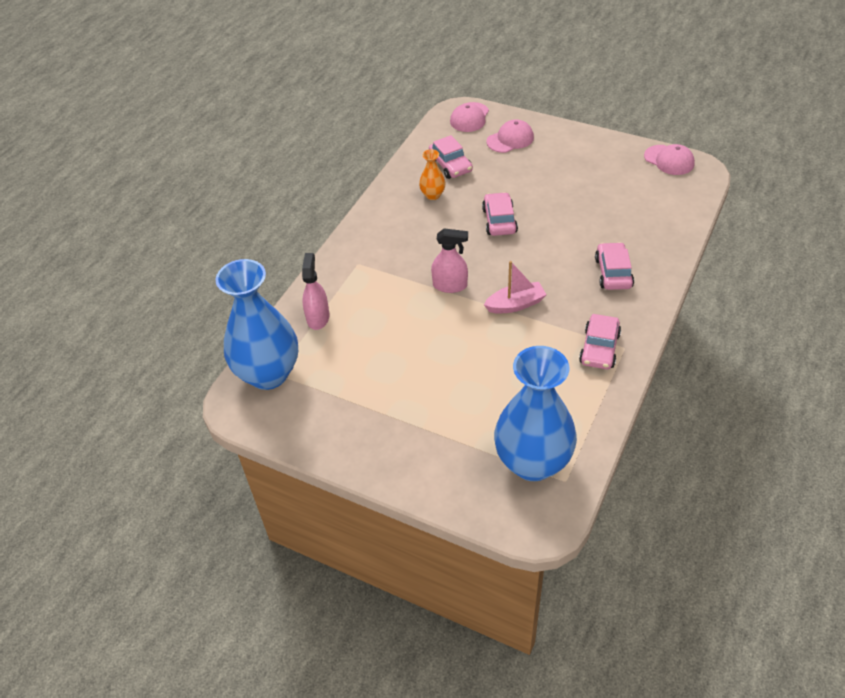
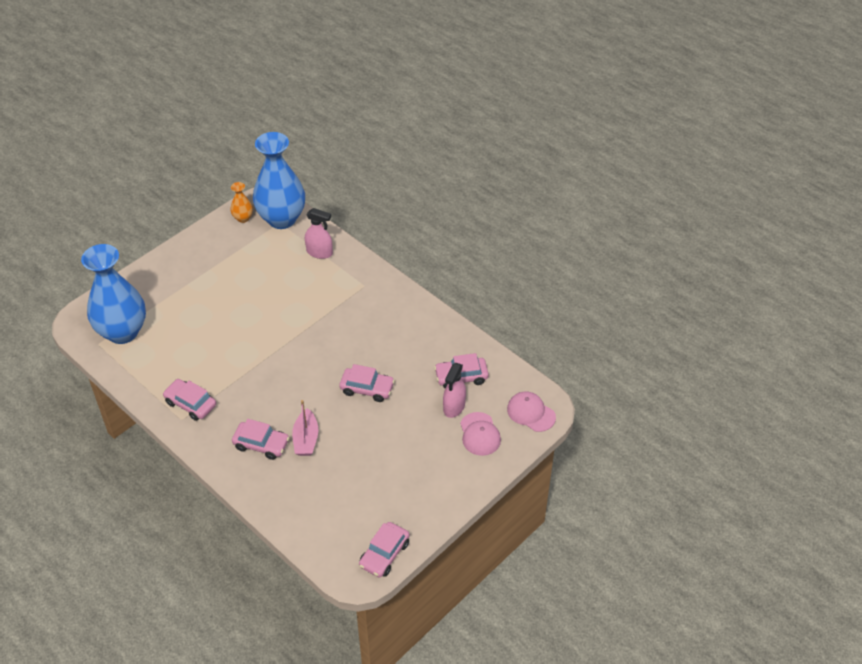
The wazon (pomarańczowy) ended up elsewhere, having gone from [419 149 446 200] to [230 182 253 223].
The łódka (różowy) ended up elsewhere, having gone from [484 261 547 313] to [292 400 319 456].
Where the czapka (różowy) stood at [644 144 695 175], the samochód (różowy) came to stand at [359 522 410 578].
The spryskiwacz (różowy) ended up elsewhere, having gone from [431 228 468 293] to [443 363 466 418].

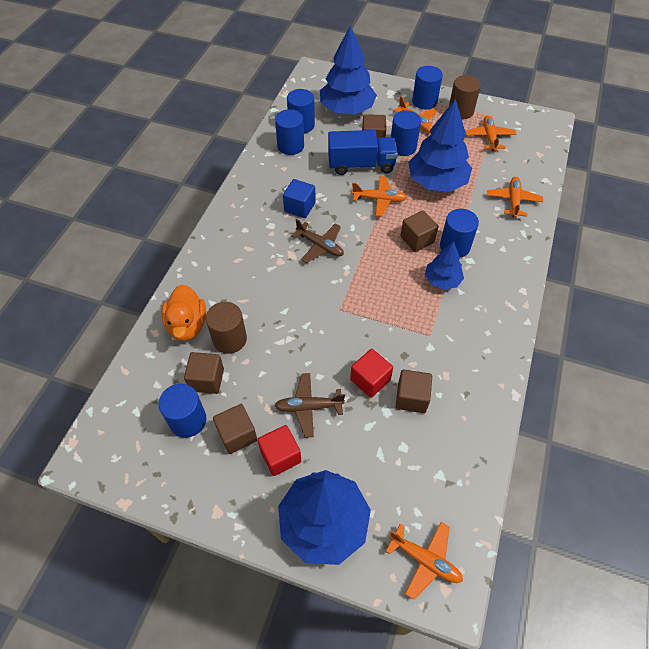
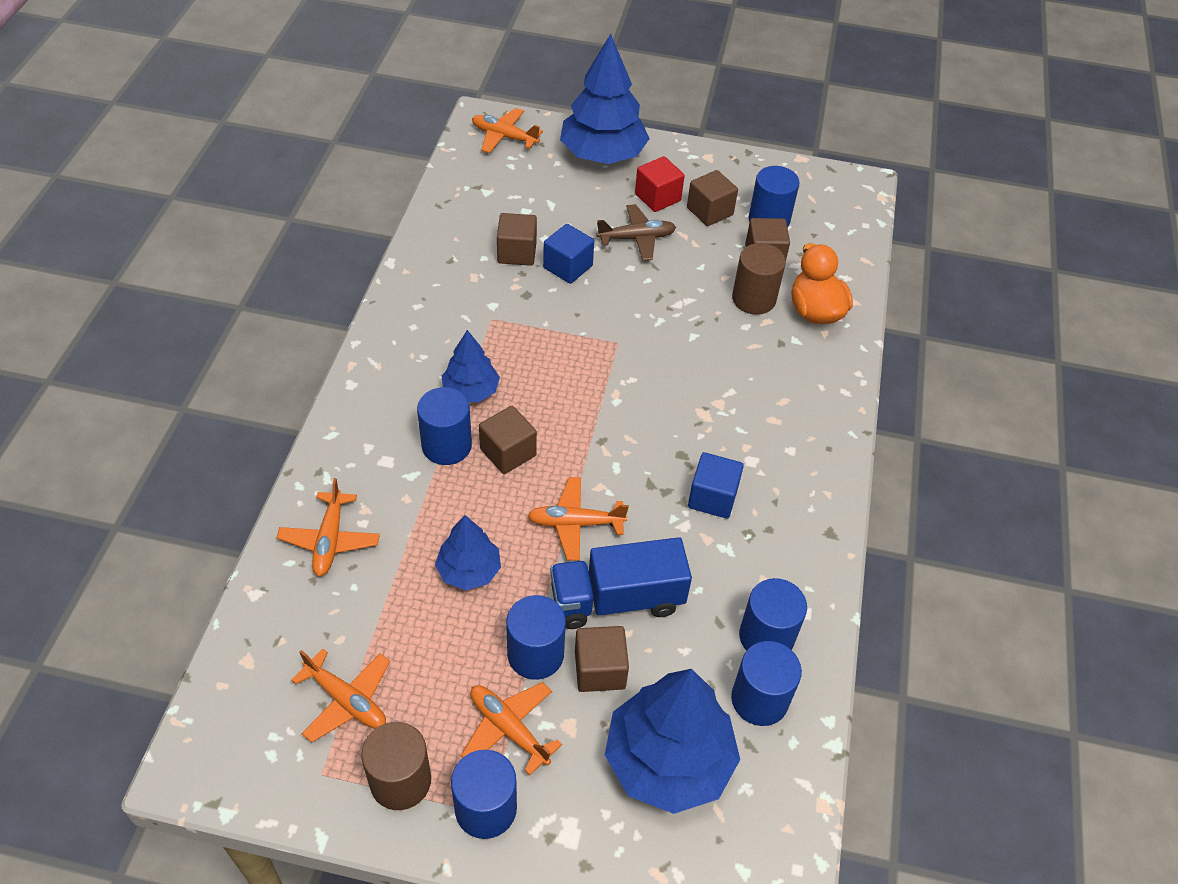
The samolot (pomarańczowy) at [465 115 516 151] ended up facing another way, 45 degrees counterclockwise from before.
The size of the drzewko (niebieski) at [408 99 472 192] changed by a factor of 0.55.
What was the sześcian (czerwony) at [350 349 393 398] turned into the sześcian (niebieski) at [543 224 594 284].
The second view lost the samolot (brązowy) at [291 219 344 263].

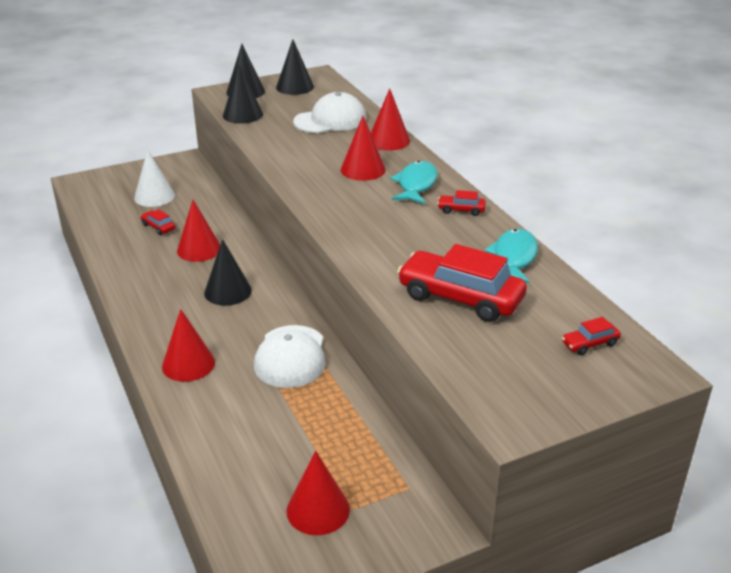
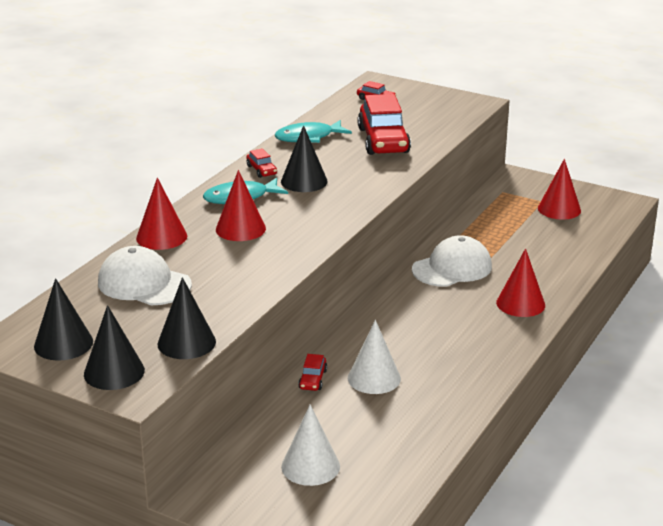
The stożek (czarny) ended up elsewhere, having gone from [204 239 252 306] to [281 125 328 192].
The samochód (czerwony) ended up elsewhere, having gone from [141 209 175 235] to [298 354 327 391].
What was the stożek (czerwony) at [177 200 220 262] turned into the stożek (biały) at [348 320 401 394].

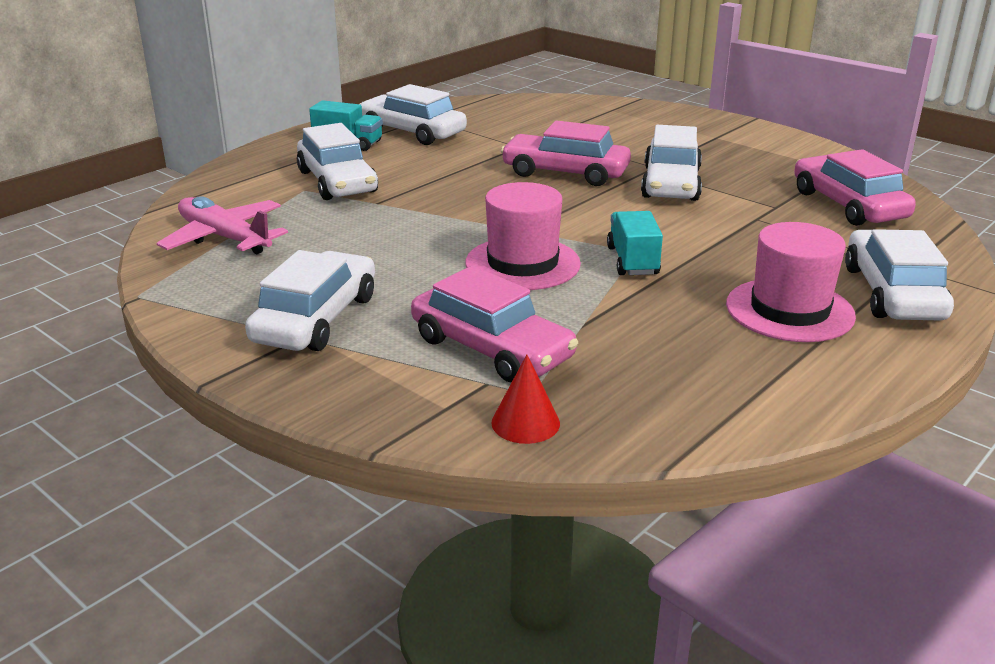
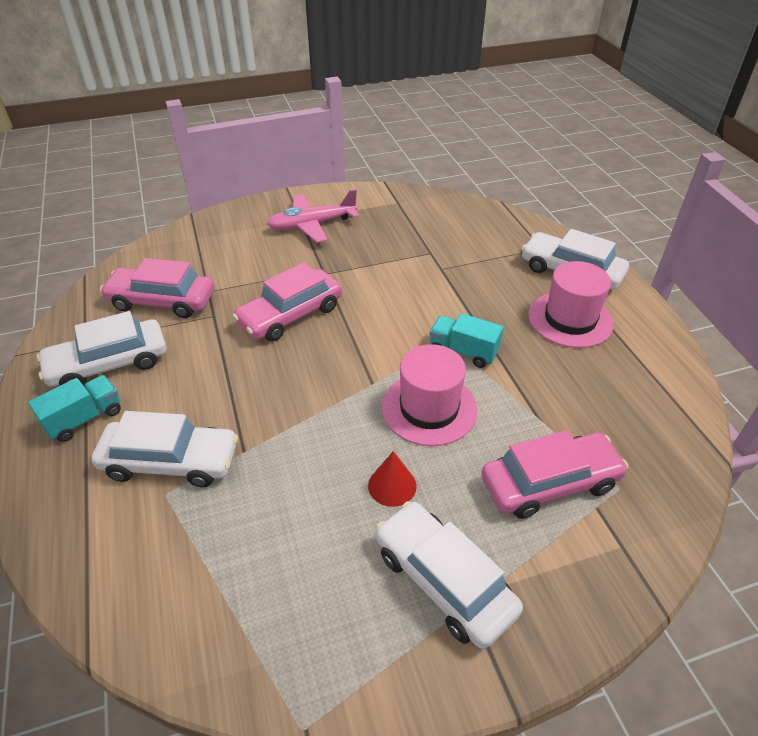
The samochód (różowy) ended up elsewhere, having gone from [794 149 916 226] to [100 258 215 318].
The samolot (różowy) ended up elsewhere, having gone from [157 196 288 254] to [267 189 359 243].
The stożek (czerwony) ended up elsewhere, having gone from [491 355 560 444] to [368 451 417 507].
The second view lost the samochód (biały) at [641 125 702 201].

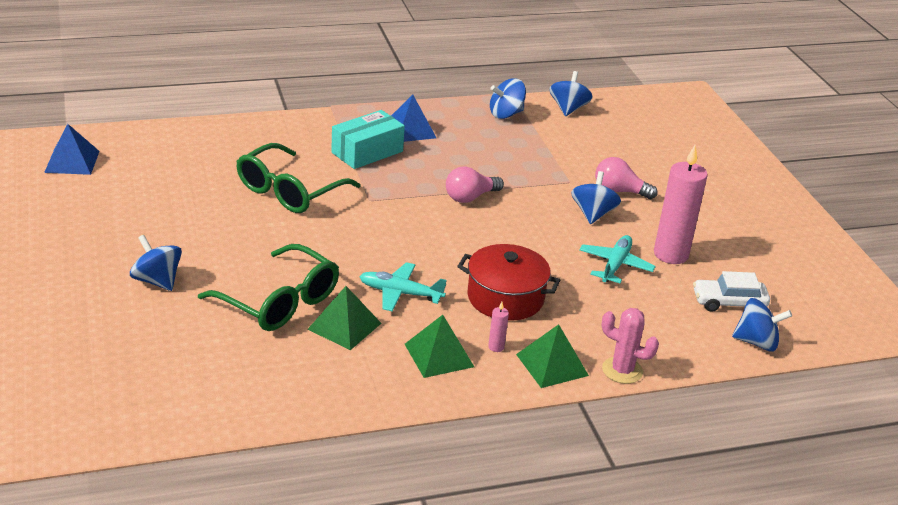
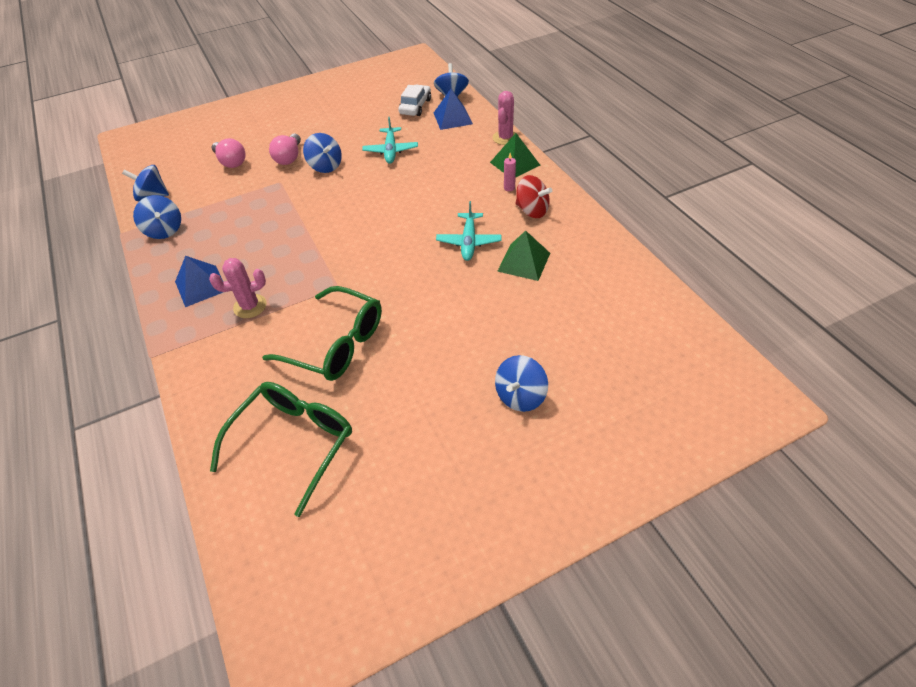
Where the pudełko (turkusowy) stood at [331 110 405 169], the kaktus (różowy) came to stand at [209 258 266 318].
The okulary (zielony) ended up elsewhere, having gone from [198 244 339 331] to [210 382 352 517].
The żarówka (różowy) ended up elsewhere, having gone from [446 166 504 203] to [212 138 246 168].
The bączek (niebieski) at [571 171 621 224] ended up facing another way, 135 degrees counterclockwise from before.
The samolot (turkusowy) at [579 235 656 283] ended up facing another way, 105 degrees counterclockwise from before.
The samochód (biały) at [693 271 770 312] ended up facing another way, 150 degrees counterclockwise from before.
The piramida (niebieski) ended up elsewhere, having gone from [44 124 100 175] to [434 89 473 130].
Where the piramida (zielony) stood at [405 315 474 378], the bączek (czerwony) came to stand at [516 175 552 218].
The second view lost the garnek (czerwony) at [457 244 561 321].
The second view lost the świeca (różowy) at [654 145 708 264].

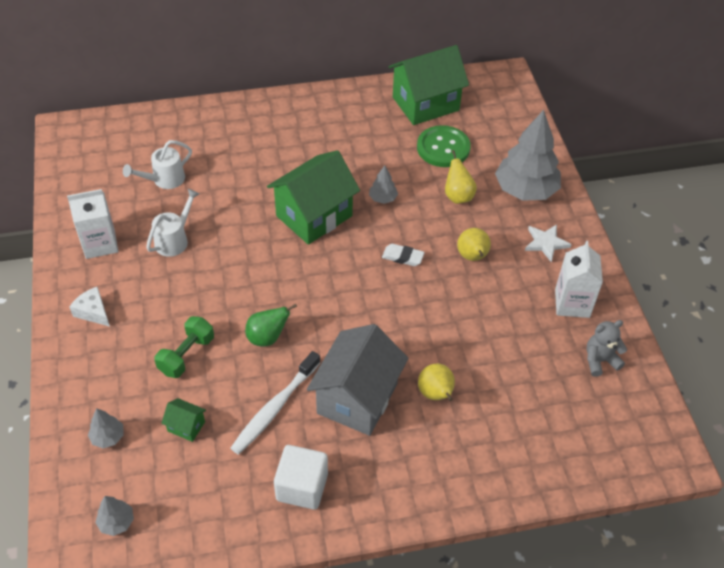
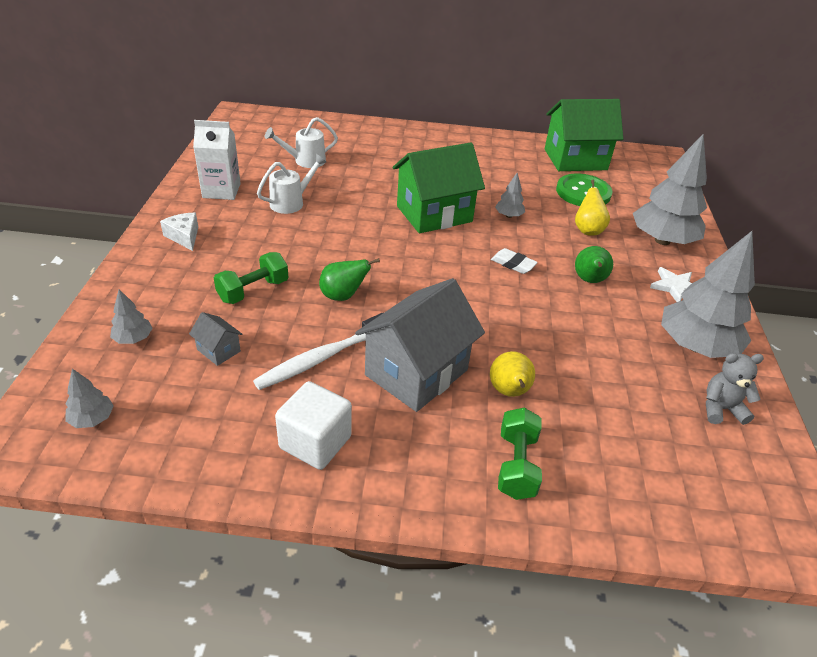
What was the domek (zielony) at [161 398 206 442] turned into the domek (szary) at [189 312 242 366].
The second view gained the hantel (zielony) at [498 408 542 500].
What was the gruszka (żółty) at [457 228 491 261] turned into the gruszka (zielony) at [575 246 613 283].
Where the karton mleka (biały) stood at [555 241 603 318], the drzewko (szary) came to stand at [661 231 755 358].

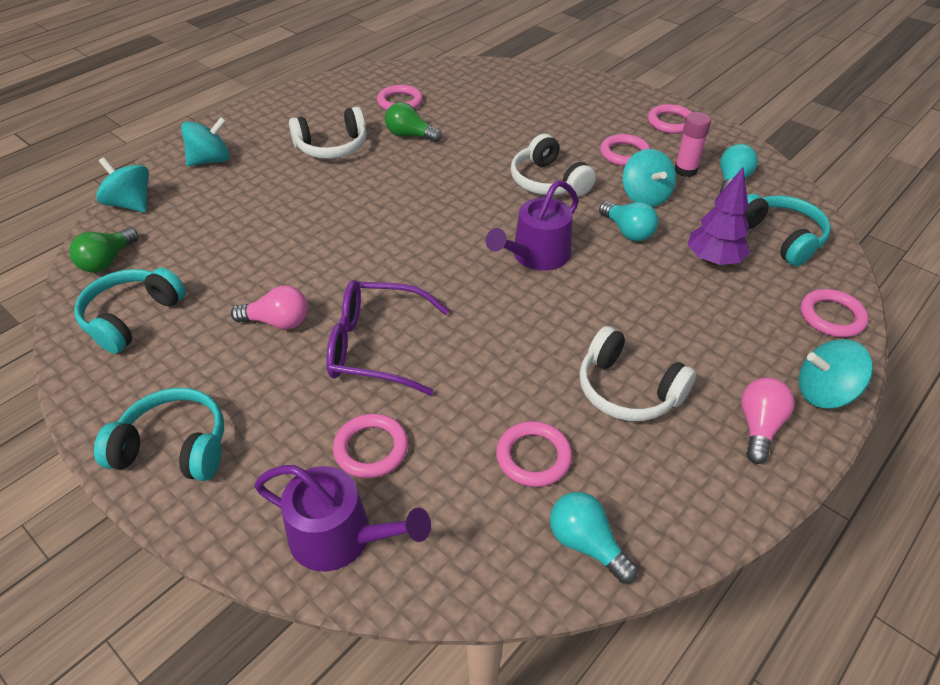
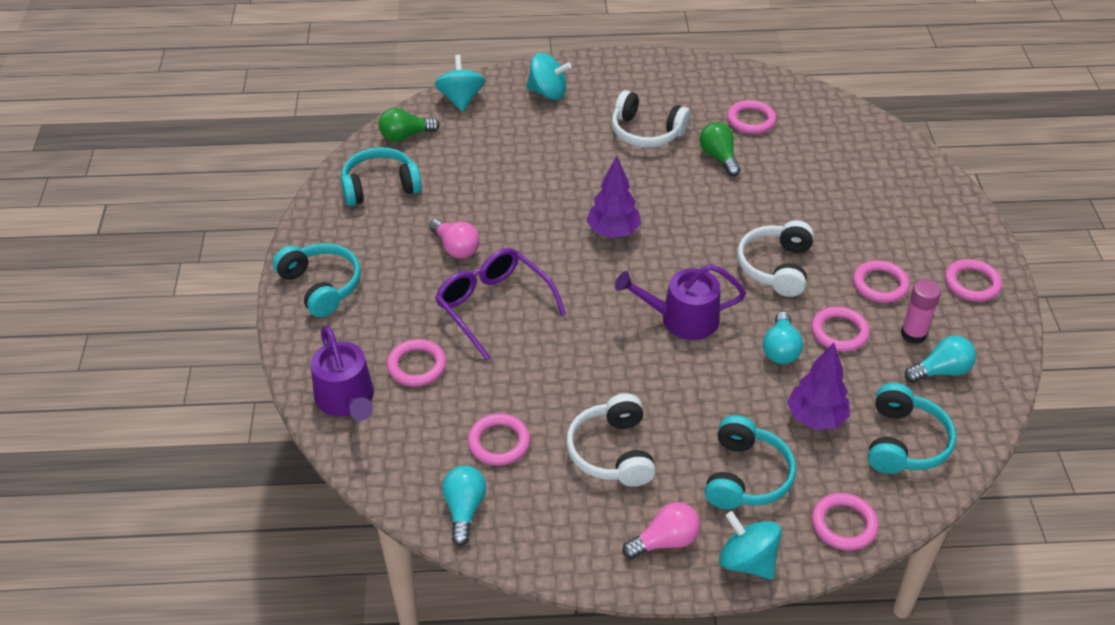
The second view gained the drzewko (fioletowy) at [586 156 641 238].
The second view gained the słuchawki (turkusowy) at [705 415 796 509].
Where the bączek (turkusowy) stood at [623 149 676 207], the pierścień (różowy) came to stand at [811 306 870 352].

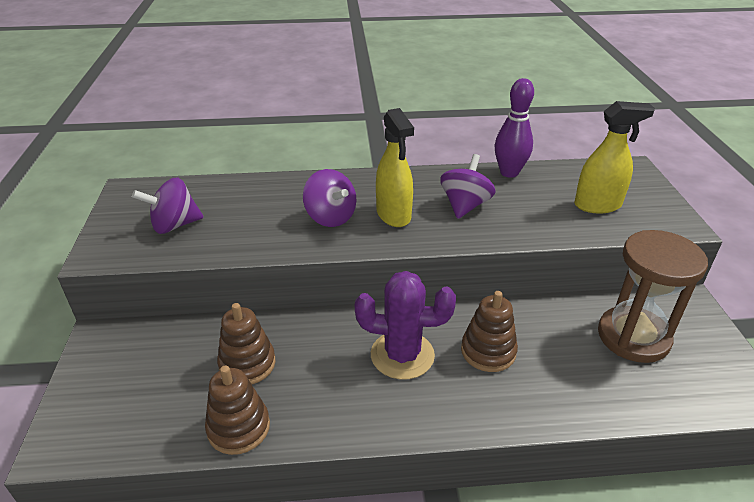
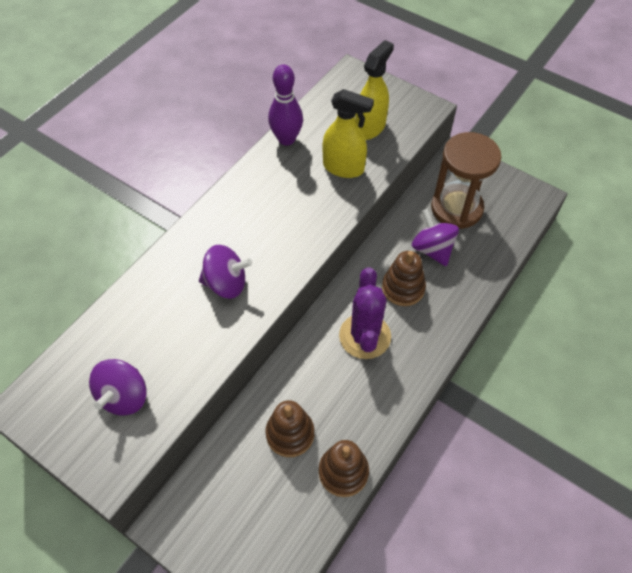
The spryskiwacz (żółty) ended up elsewhere, having gone from [376 108 414 227] to [322 89 374 178].
The kaktus (fioletowy) at [355 271 456 380] ended up facing another way, 45 degrees counterclockwise from before.
The bączek (fioletowy) ended up elsewhere, having gone from [440 154 496 219] to [412 209 459 266].

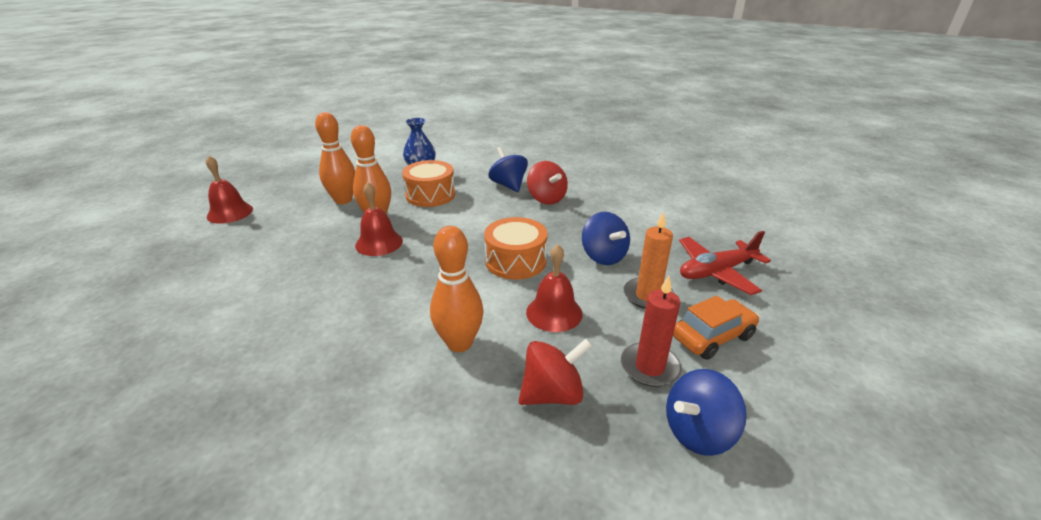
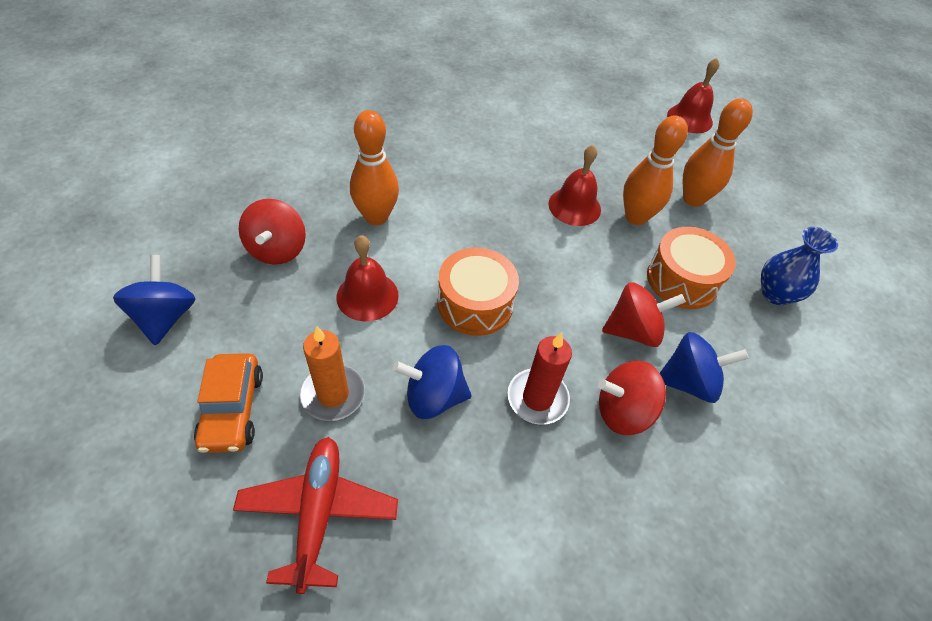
The świeca (czerwony) ended up elsewhere, having gone from [621 276 682 387] to [508 332 572 425].
The second view gained the bączek (czerwony) at [602 283 686 347].

